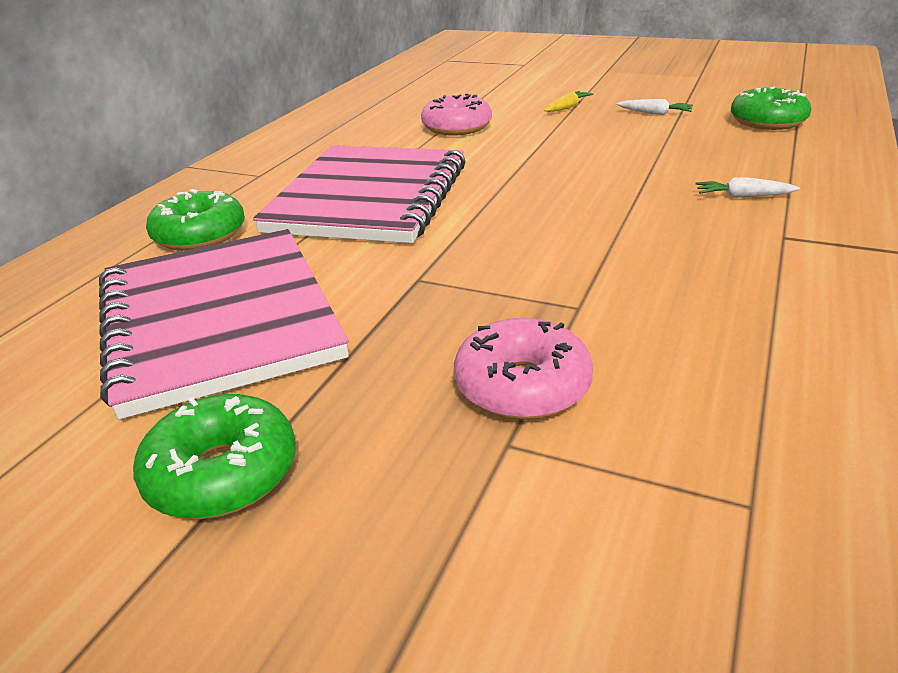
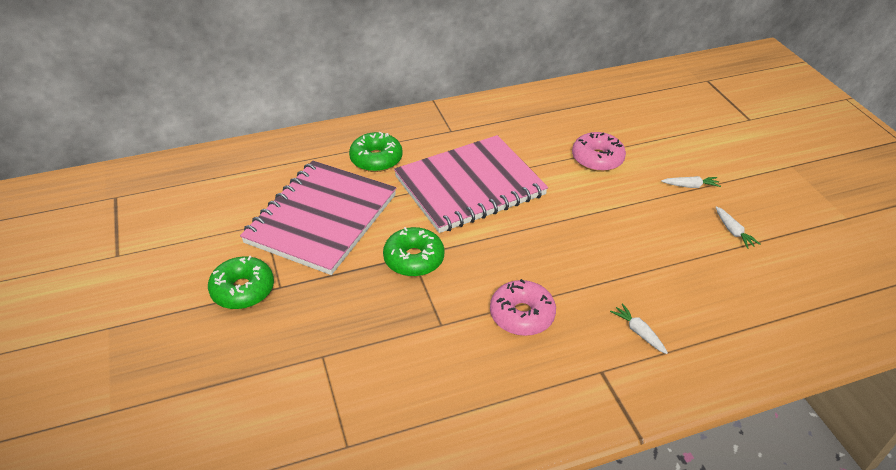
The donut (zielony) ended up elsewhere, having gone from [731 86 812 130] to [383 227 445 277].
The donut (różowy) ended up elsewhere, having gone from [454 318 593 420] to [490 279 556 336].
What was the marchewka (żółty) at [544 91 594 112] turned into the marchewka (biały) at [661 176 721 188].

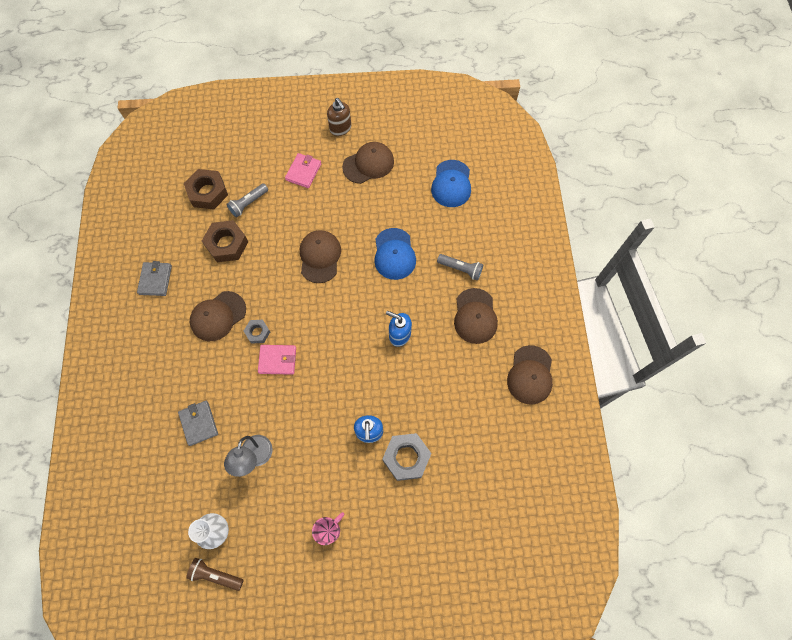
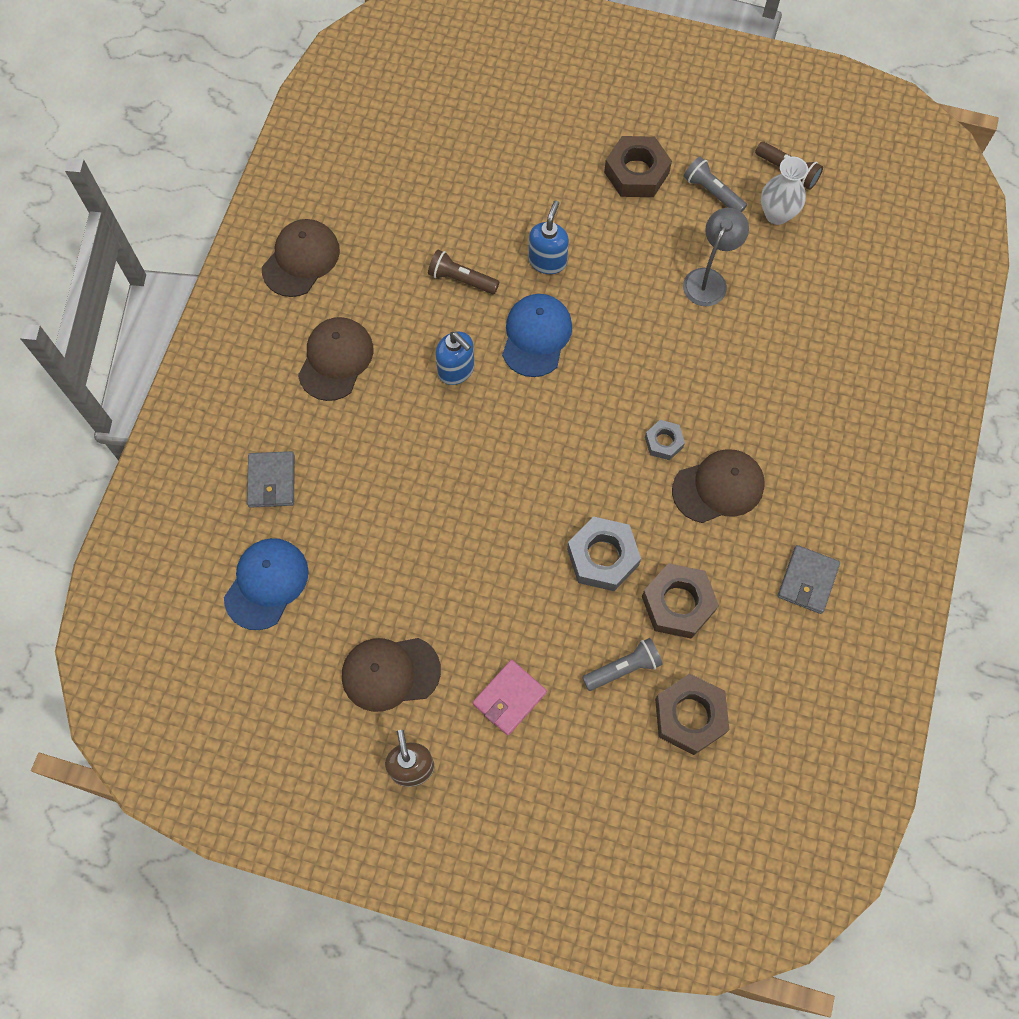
The portfel (szary) ended up elsewhere, having gone from [178 401 218 446] to [247 451 295 508].
The second view gained the latarka (brązowy) at [428 249 499 294].
The czapka (niebieski) ended up elsewhere, having gone from [374 228 416 280] to [502 294 572 377].
The nakrętka (szary) ended up elsewhere, having gone from [382 433 431 481] to [567 516 641 591].
Where the kubek (różowy) stood at [312 512 344 545], the nakrętka (brązowy) came to stand at [604 136 672 197].
The latarka (szary) ended up elsewhere, having gone from [437 254 483 281] to [684 156 747 212].
The second view lost the portfel (różowy) at [258 345 296 375].
The second view lost the czapka (brązowy) at [300 230 341 283].

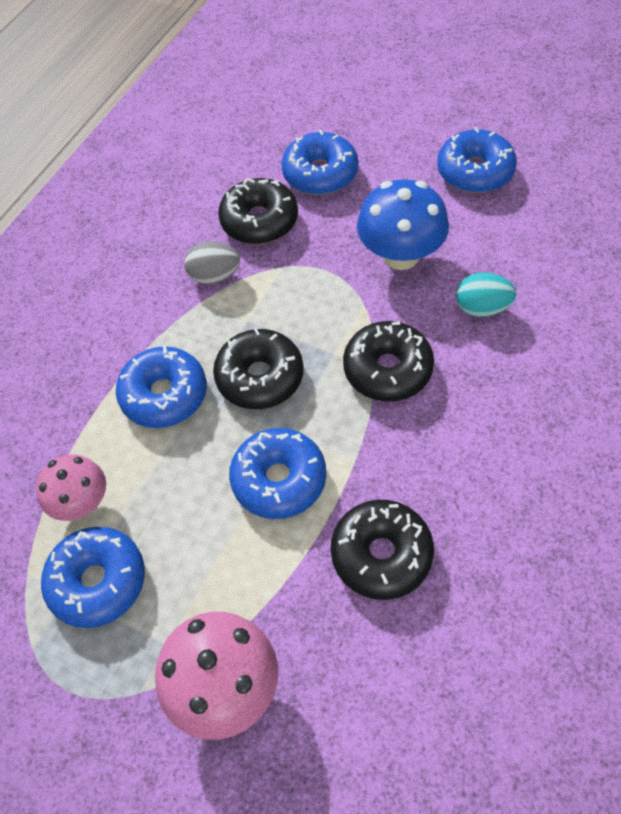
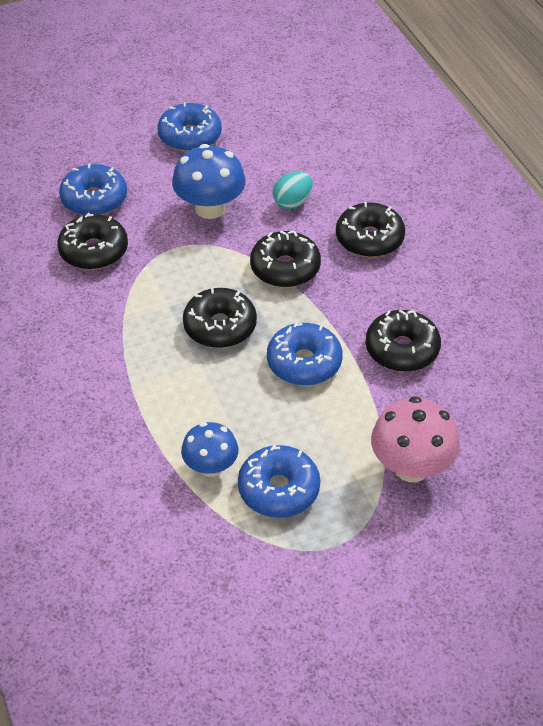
What was the grzyb (różowy) at [36 454 106 521] turned into the grzyb (niebieski) at [181 422 239 477].
The second view gained the donut (czarny) at [336 202 405 257].
The second view lost the donut (niebieski) at [116 346 207 428].
The second view lost the jajko (szary) at [184 241 240 284].

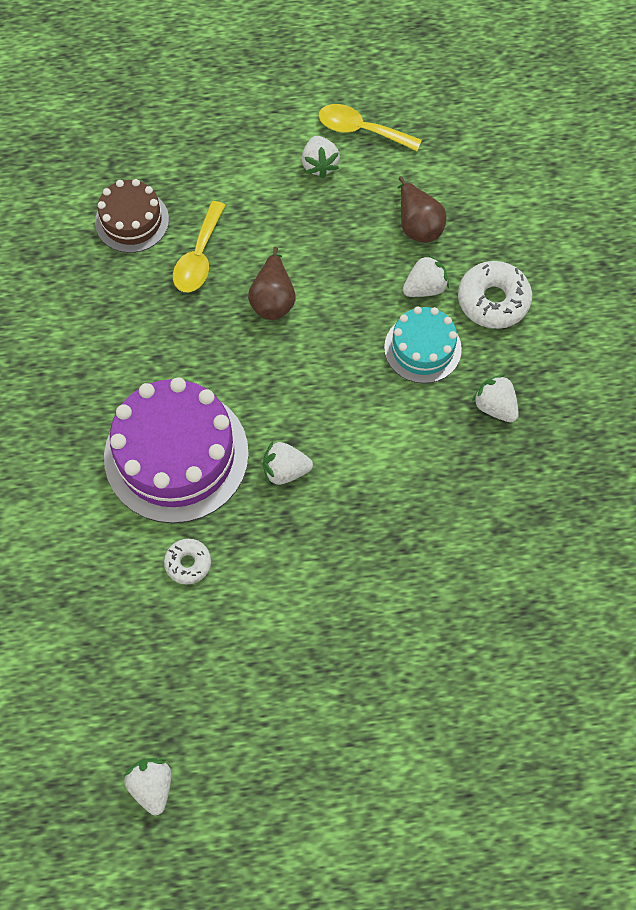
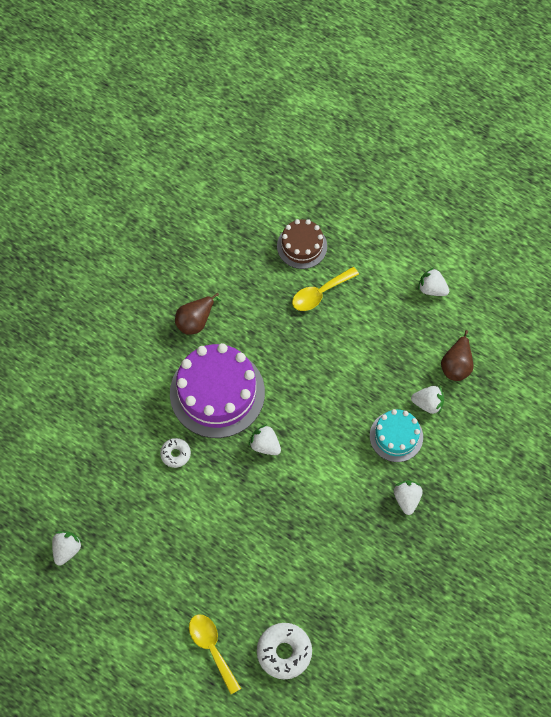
The gruszka (brązowy) ended up elsewhere, having gone from [248 246 296 320] to [175 293 221 335].
The łyżka (żółty) ended up elsewhere, having gone from [319 104 422 151] to [189 614 241 694].
The donut (biały) ended up elsewhere, having gone from [458 261 532 329] to [257 623 312 680].
The truskawka (biały) at [302 136 340 178] ended up facing another way, 90 degrees clockwise from before.

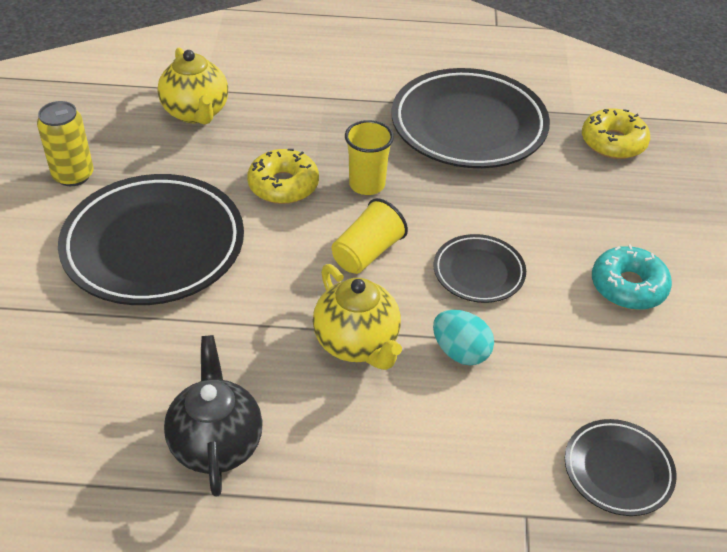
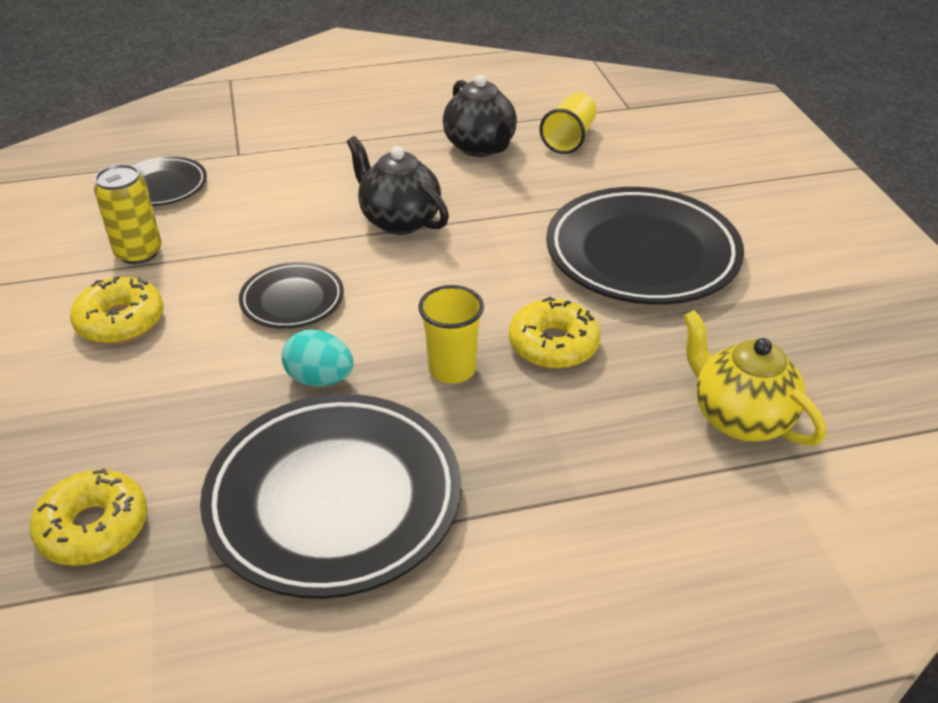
What was the donut (turkusowy) at [592 245 672 310] turned into the donut (żółty) at [70 276 164 344].
The puszka (żółty) ended up elsewhere, having gone from [37 101 94 186] to [94 164 162 264].
The jajko (turkusowy) ended up elsewhere, having gone from [433 310 494 365] to [281 330 354 386].
What was the imbryk (żółty) at [313 264 402 370] turned into the imbryk (czarny) at [347 136 449 235].
The szklanka (żółty) ended up elsewhere, having gone from [332 198 408 274] to [540 93 597 154].

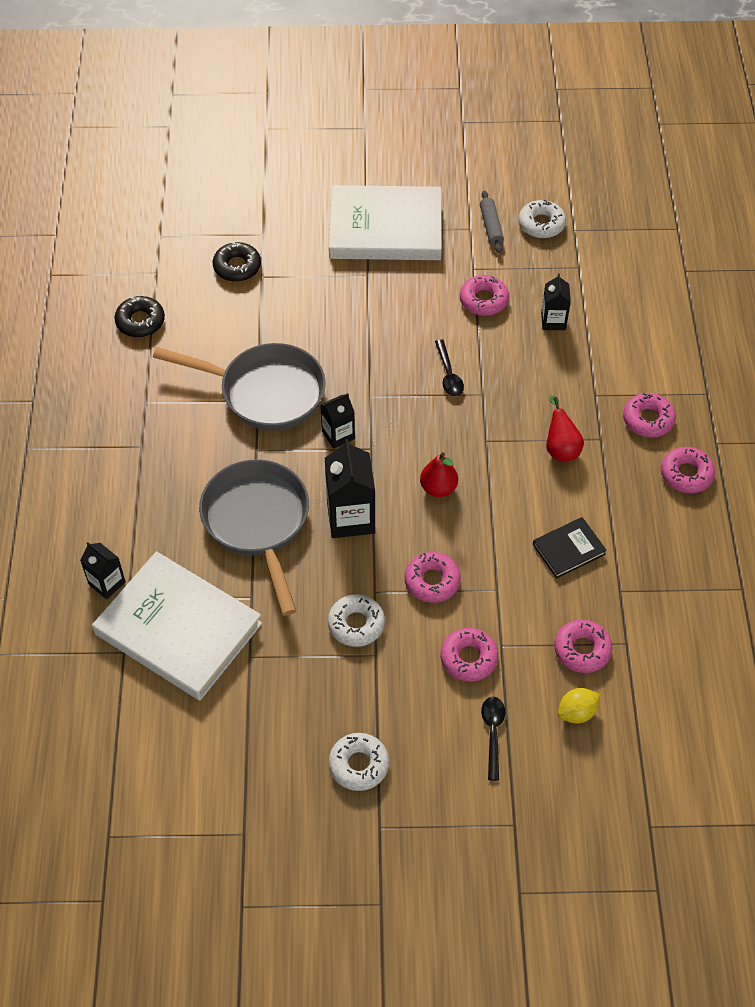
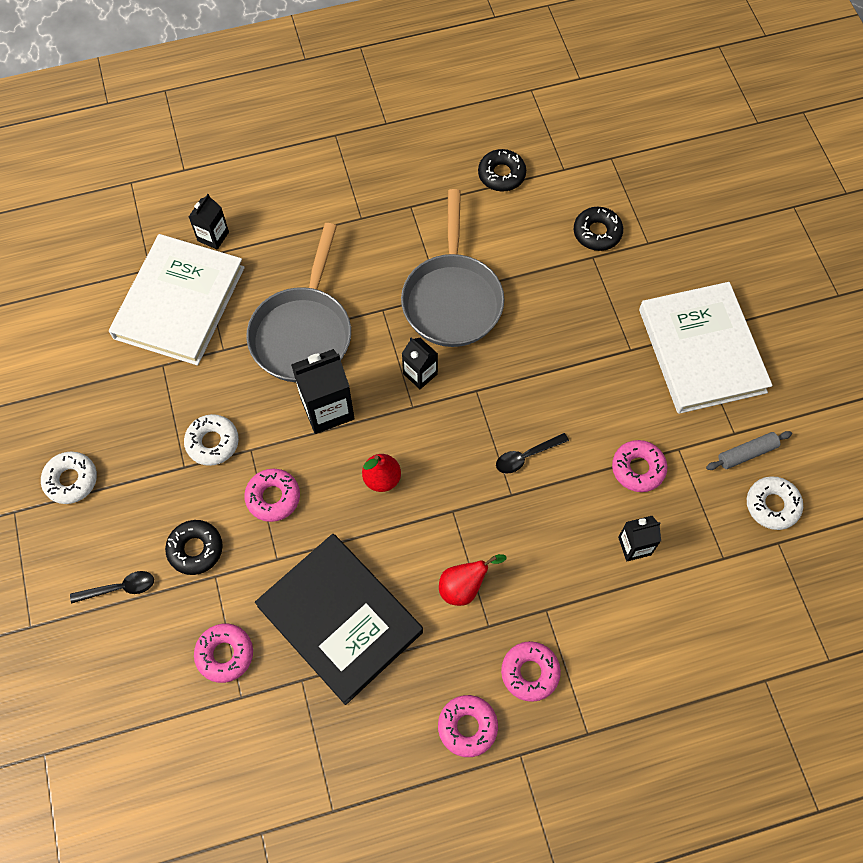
What was the donut (różowy) at [440 628 498 682] turned into the donut (czarny) at [165 520 223 575].
The patelnia (szary) at [199 459 309 616] ended up facing another way, 135 degrees clockwise from before.
The size of the książka (czarny) at [533 517 607 579] changed by a factor of 2.20.
The second view lost the cytryna (żółty) at [558 688 600 724].

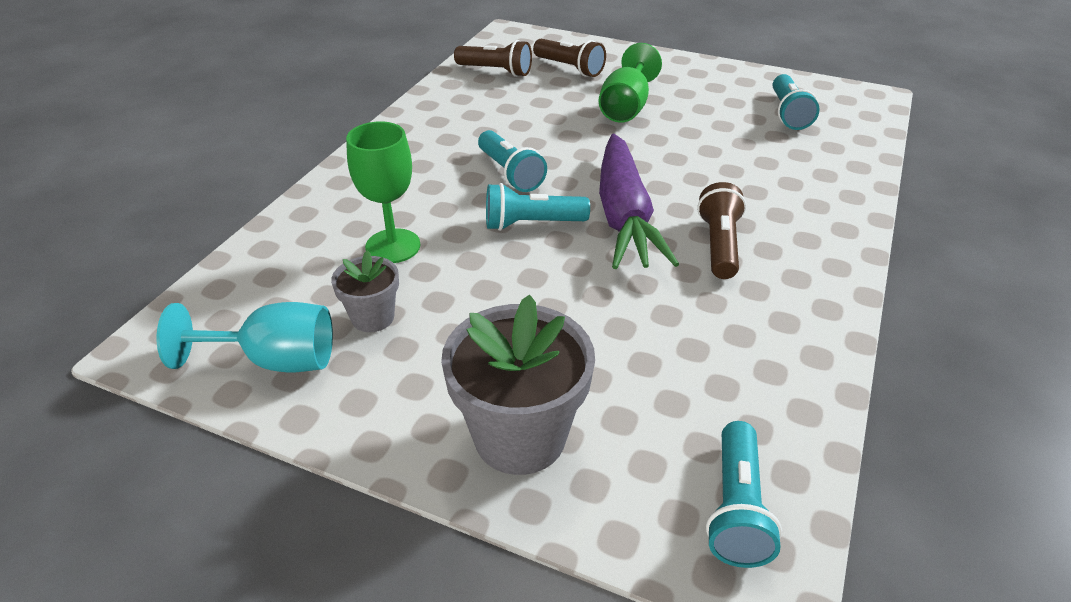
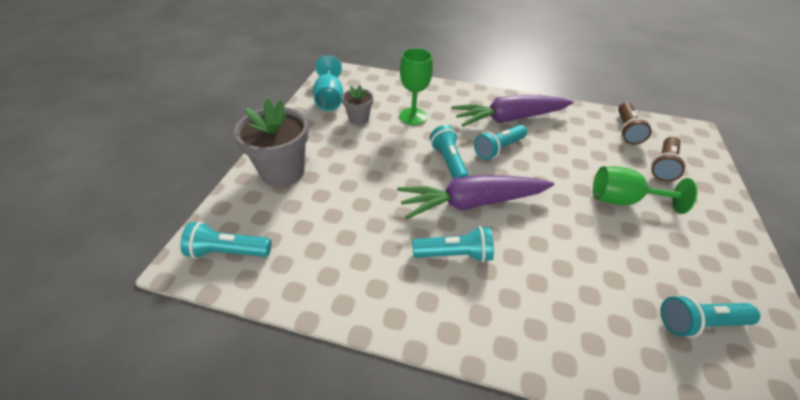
What was the latarka (brązowy) at [697 182 746 279] turned into the latarka (turkusowy) at [412 226 494 262].
The second view gained the marchewka (fioletowy) at [451 95 573 127].

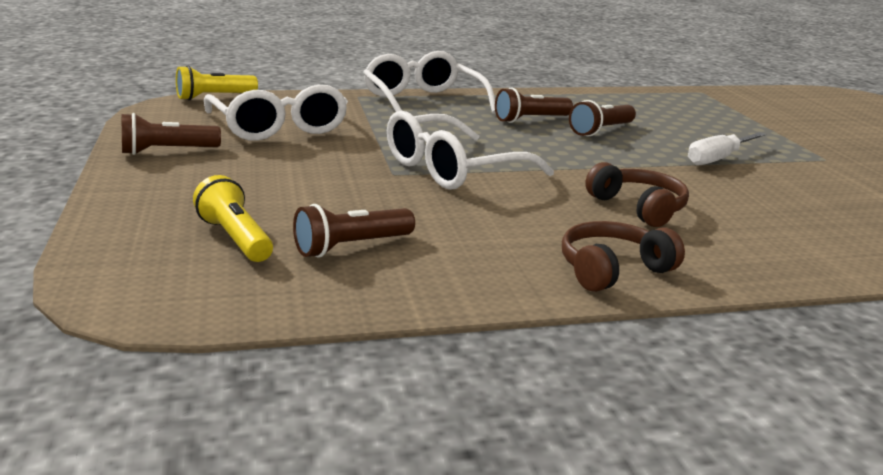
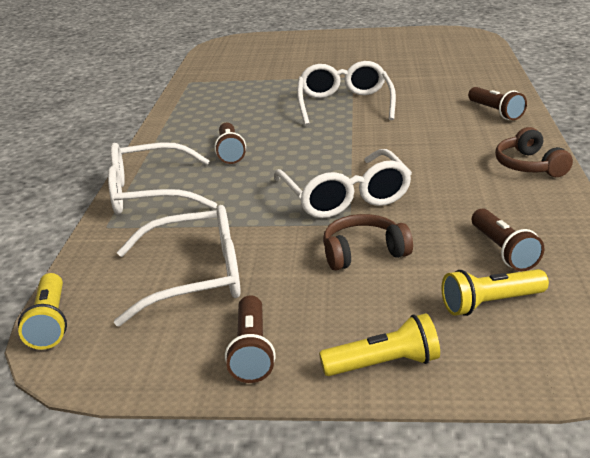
Where the śrubokręt (biały) stood at [688 132 766 165], the okulary (biały) came to stand at [297 61 396 126].
The second view gained the latarka (żółty) at [319 313 440 376].
The słuchawki (brązowy) ended up elsewhere, having gone from [585 162 689 227] to [323 214 413 271].
The latarka (brązowy) ended up elsewhere, having gone from [569 100 636 136] to [468 87 527 120].

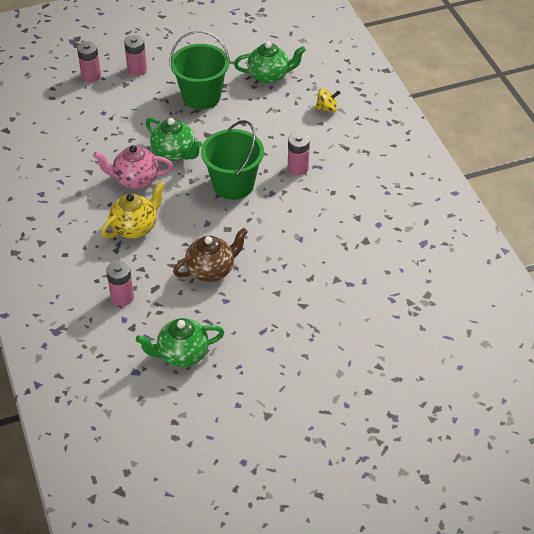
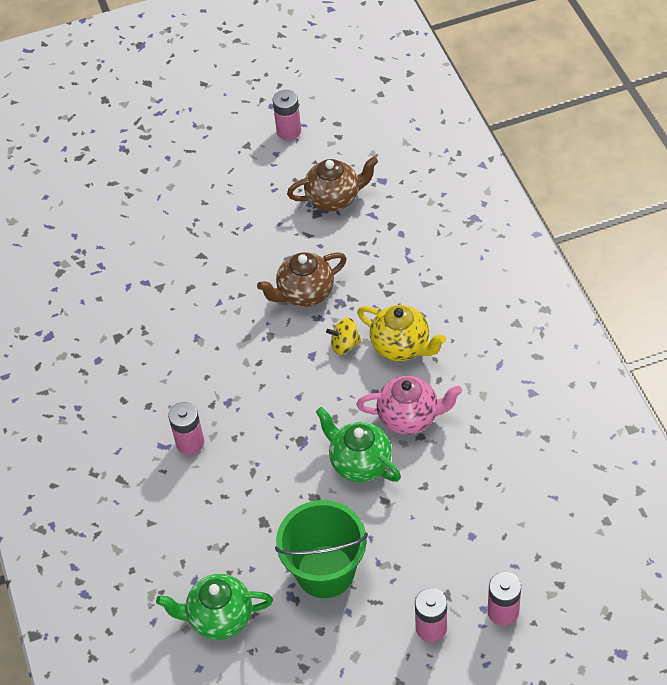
The bateria (różowy) ended up elsewhere, having gone from [106 261 134 306] to [273 90 301 140].
What was the imbryk (zielony) at [136 318 224 367] turned into the imbryk (brązowy) at [287 157 378 212].
The bączek (żółty) ended up elsewhere, having gone from [315 88 340 112] to [326 318 361 355].
The imbryk (żółty) at [101 181 165 238] ended up facing another way, 105 degrees counterclockwise from before.
The second view lost the wiadro (zielony) at [201 120 264 200].

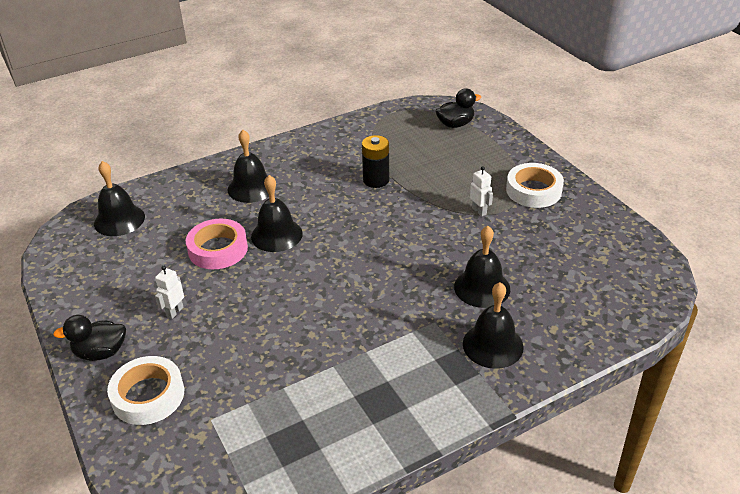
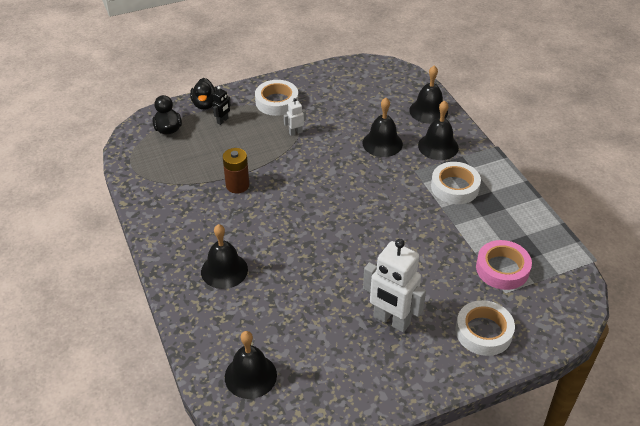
The kaczka (czarny) ended up elsewhere, having gone from [53 315 126 361] to [190 78 217 110].
The second view gained the robot (czarny) at [212 86 231 125].
What was the bateria (czarny) at [362 135 389 188] turned into the bateria (brązowy) at [223 148 249 193].
The size of the robot (biały) at [155 266 184 319] changed by a factor of 2.21.
The dzwonek (czarny) ended up elsewhere, having gone from [251 175 303 252] to [409 66 448 124].
The second view gained the taśma klejąca (biały) at [431 162 481 204].
The taśma klejąca (różowy) ended up elsewhere, having gone from [186 219 248 269] to [476 240 532 290].

